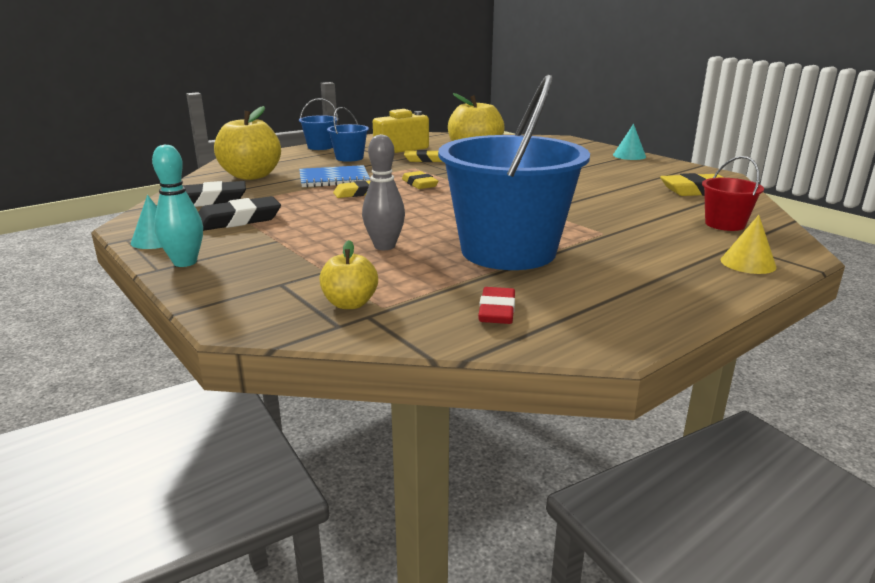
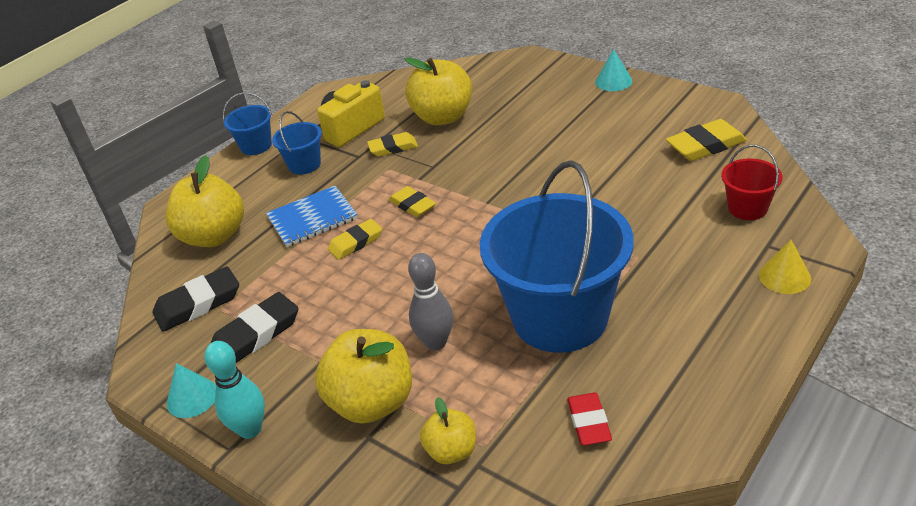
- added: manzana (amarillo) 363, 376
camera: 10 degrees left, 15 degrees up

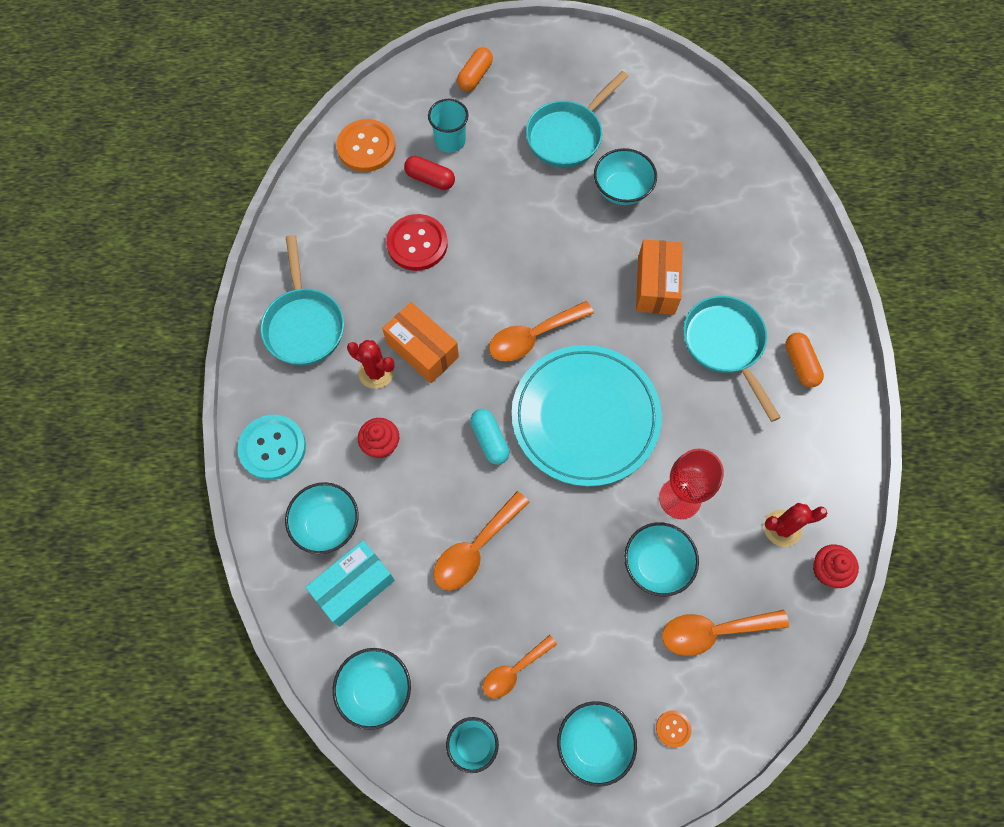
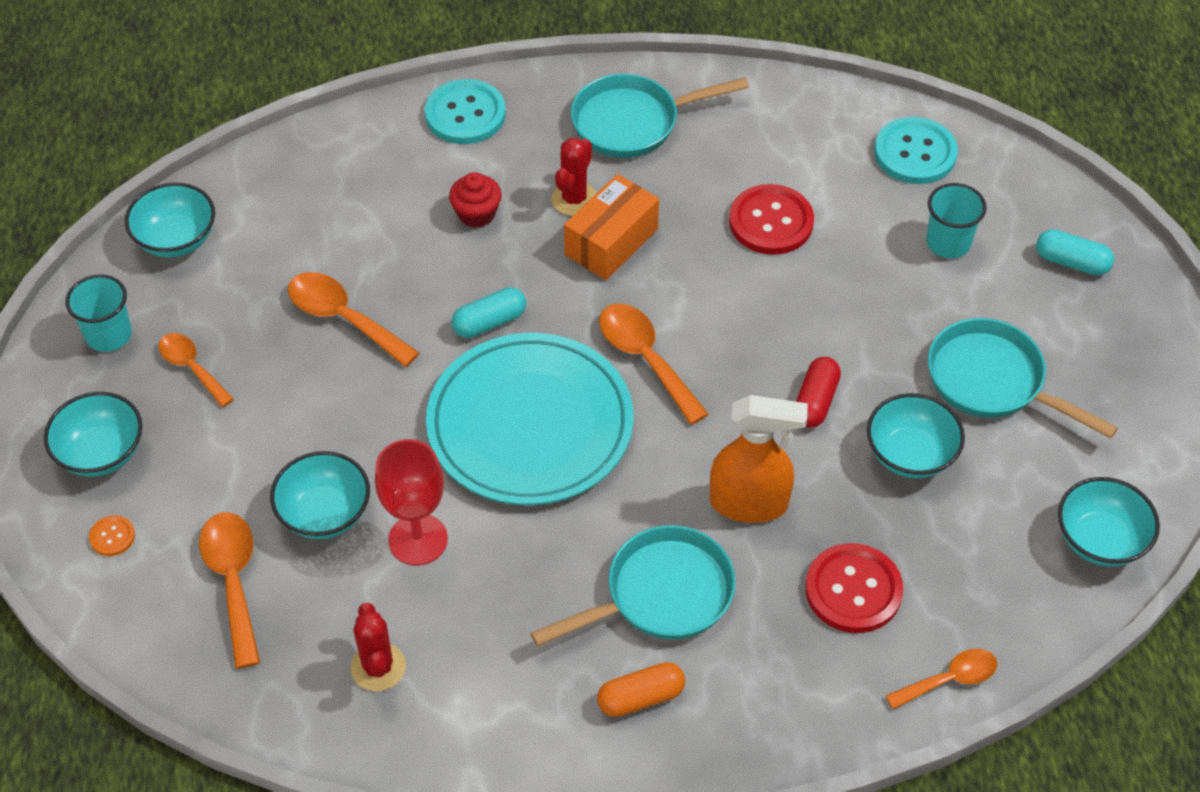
- recoloured: cápsula (naranja) 475, 69 to cápsula (turquesa) 1075, 252
- recoloured: botón (naranja) 365, 145 to botón (turquesa) 916, 150
- moved: cápsula (rojo) 429, 173 to 818, 392
- replaced: caja (naranja) 659, 277 to pulverizador (naranja) 759, 459
- moved: cuenco (turquesa) 321, 518 to 1109, 521
- removed: caja (turquesa) 350, 584
- removed: magdalena (rojo) 836, 566
- added: botón (rojo) 854, 588
- added: cuchara (naranja) 942, 679
camera: 85 degrees right, 15 degrees down

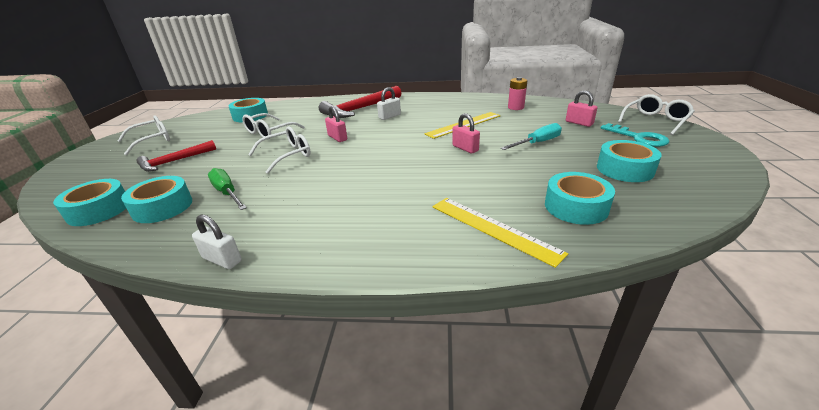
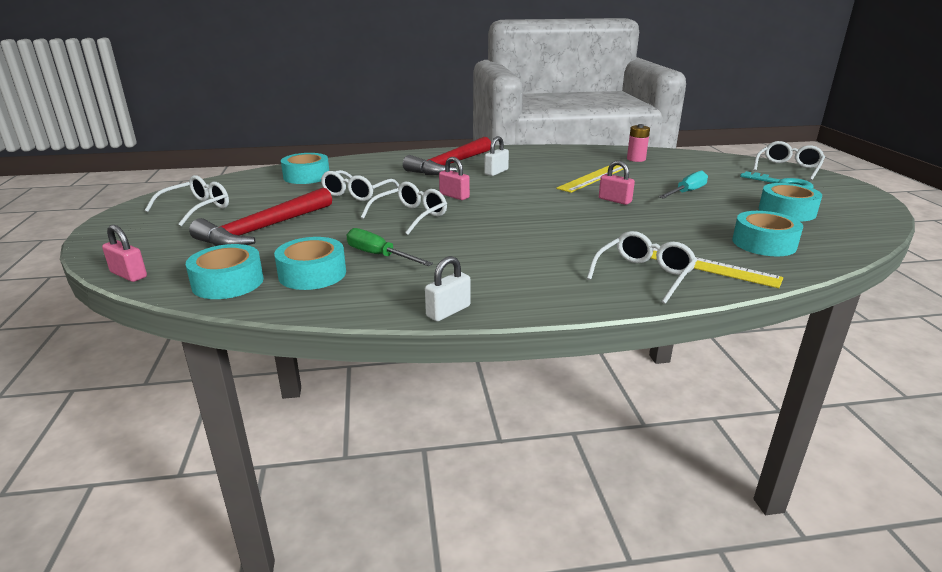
- moved: candado (rosa) 581, 108 to 124, 253
- resized: martillo (rojo) 176, 156 = 260, 217 x1.59
- turned: candado (blanco) 217, 241 = 447, 288 60 degrees counterclockwise
- added: gafas (blanco) 642, 267
camera: 15 degrees left, 5 degrees down

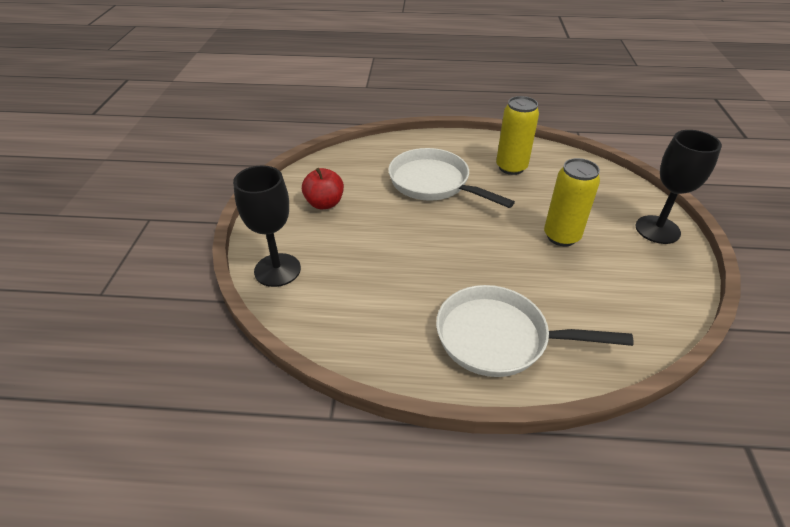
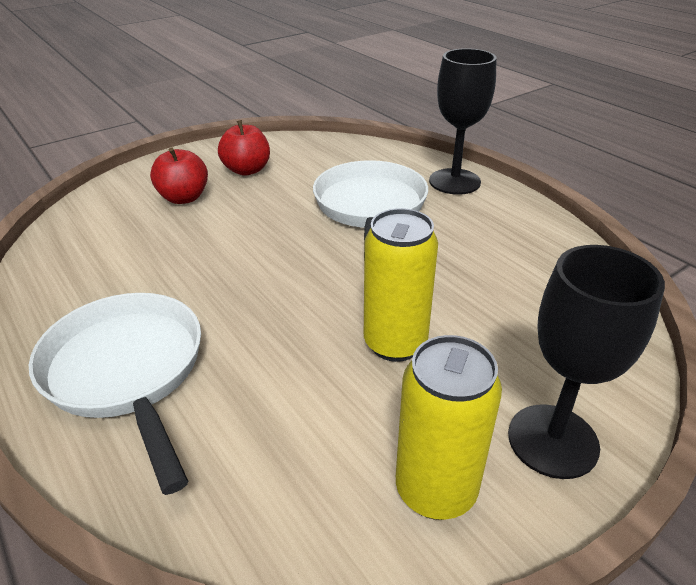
- moved: lata (amarillo) 517, 135 to 449, 427
- moved: copa (negro) 267, 226 to 463, 121
- added: manzana (rojo) 179, 176
camera: 50 degrees right, 5 degrees down

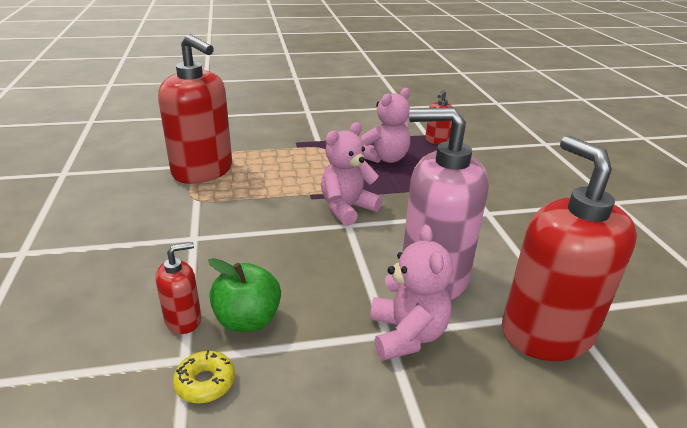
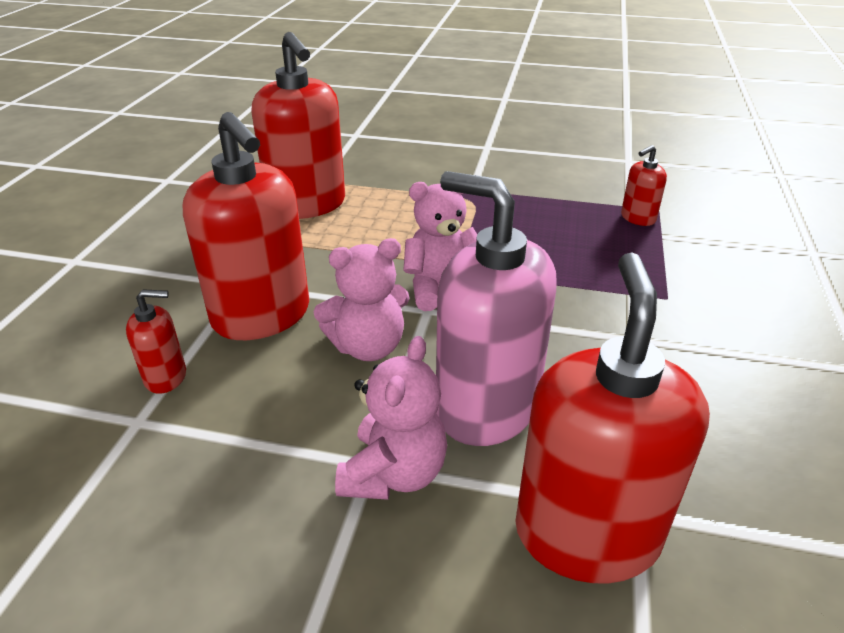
- moved: osito (rosa) 385, 125 to 361, 299
- removed: manzana (verde) 244, 295
- removed: rosquilla (amarillo) 204, 376
- added: dispensador de jabón (rojo) 246, 226
camera: 25 degrees right, 5 degrees up

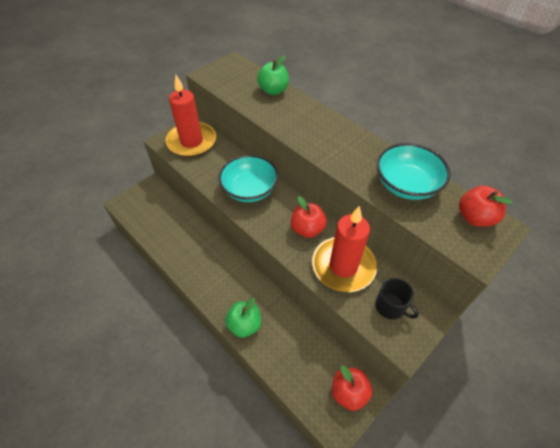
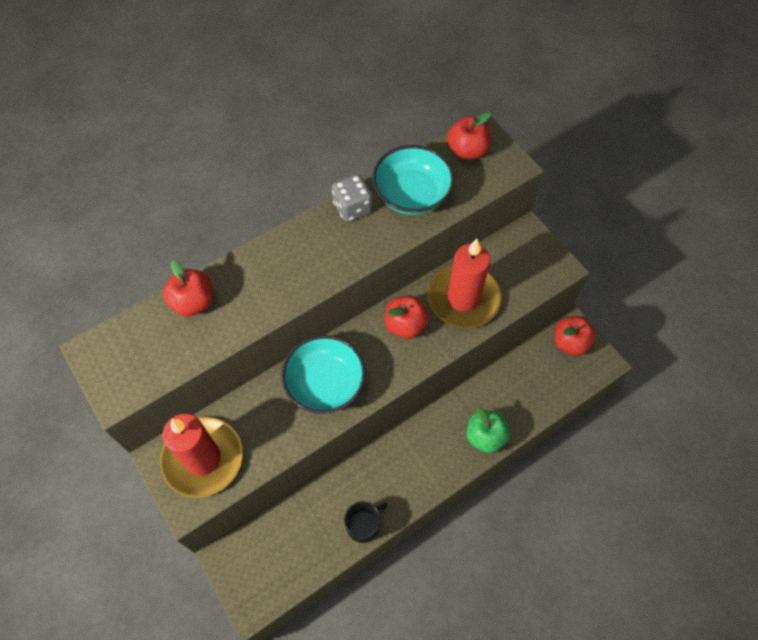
- recoloured: manzana (verde) 273, 75 to manzana (rojo) 188, 288
- moved: taza (negro) 397, 298 to 366, 522
- added: dado (gris) 352, 198
camera: 80 degrees left, 10 degrees up

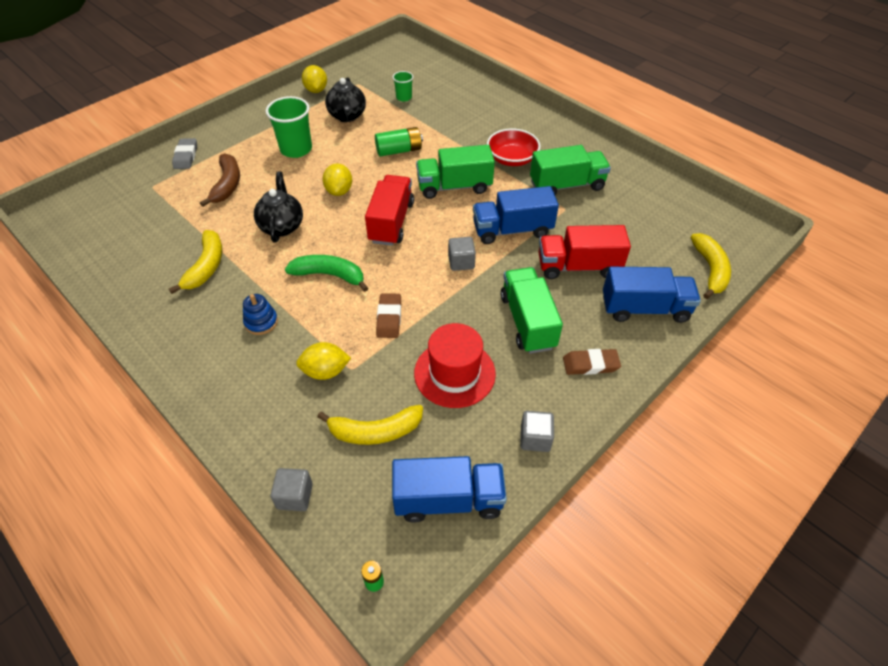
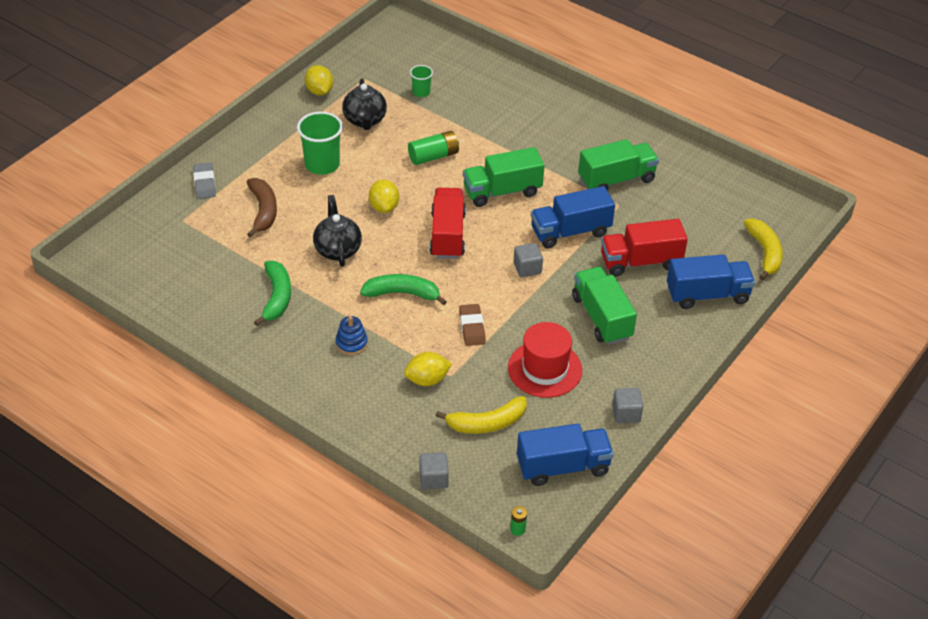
- removed: cuenco (rojo) 514, 147
- recoloured: plátano (amarillo) 195, 262 to plátano (verde) 272, 293
- removed: goma de borrar (marrón) 592, 362
camera: 10 degrees left, 5 degrees down

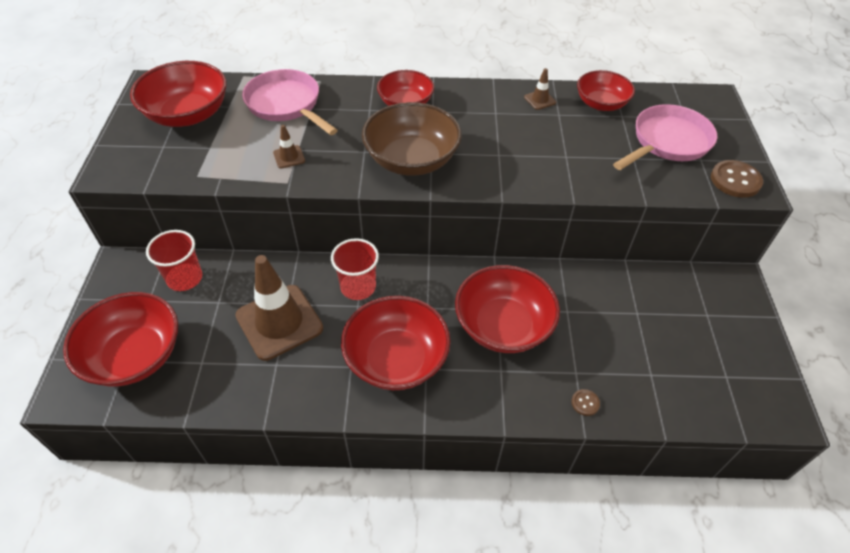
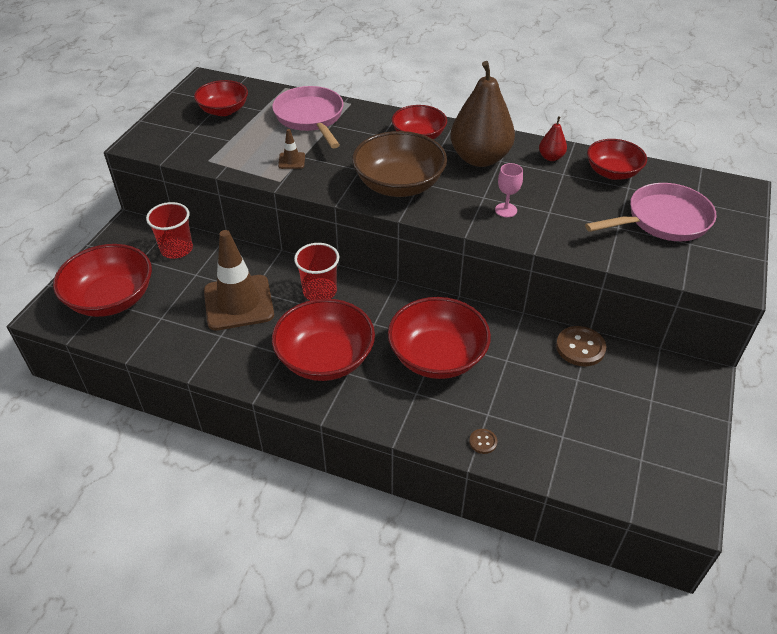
- resized: cuenco (rojo) 178, 94 = 221, 98 x0.64
- replaced: cono de tráfico (marrón) 540, 89 to pera (rojo) 553, 138
- moved: botón (marrón) 737, 179 to 581, 346
- added: pera (marrón) 482, 114
- added: copa (rosa) 509, 190
camera: 20 degrees right, 5 degrees down

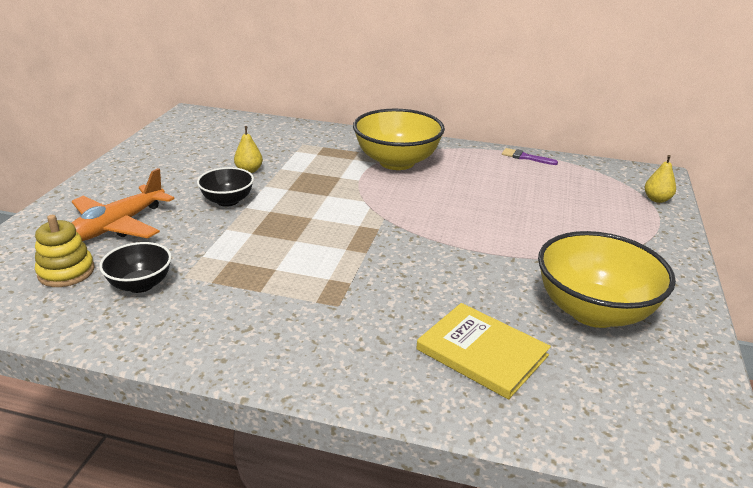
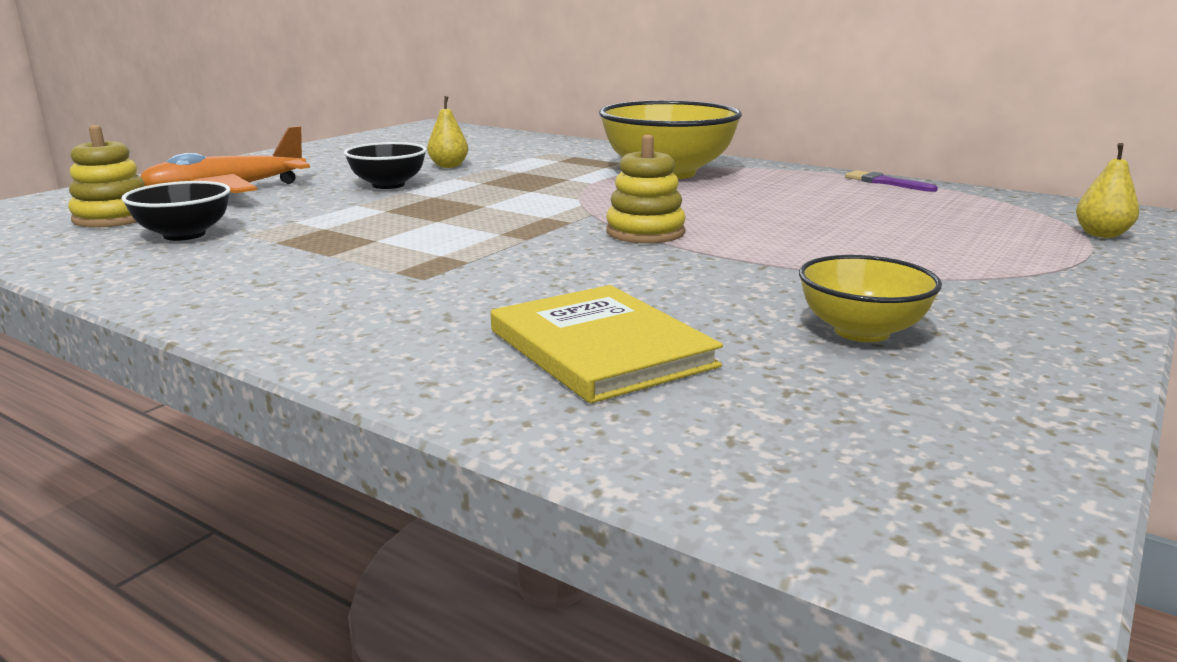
- resized: cuenco (amarillo) 607, 279 = 870, 298 x0.55
- added: juguete apilable (amarillo) 646, 189
camera: 20 degrees right, 10 degrees down

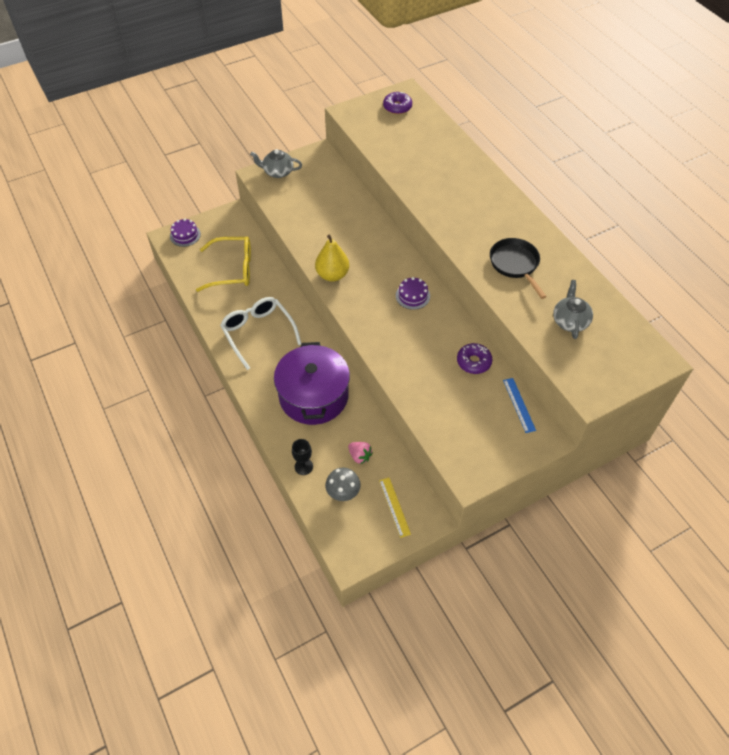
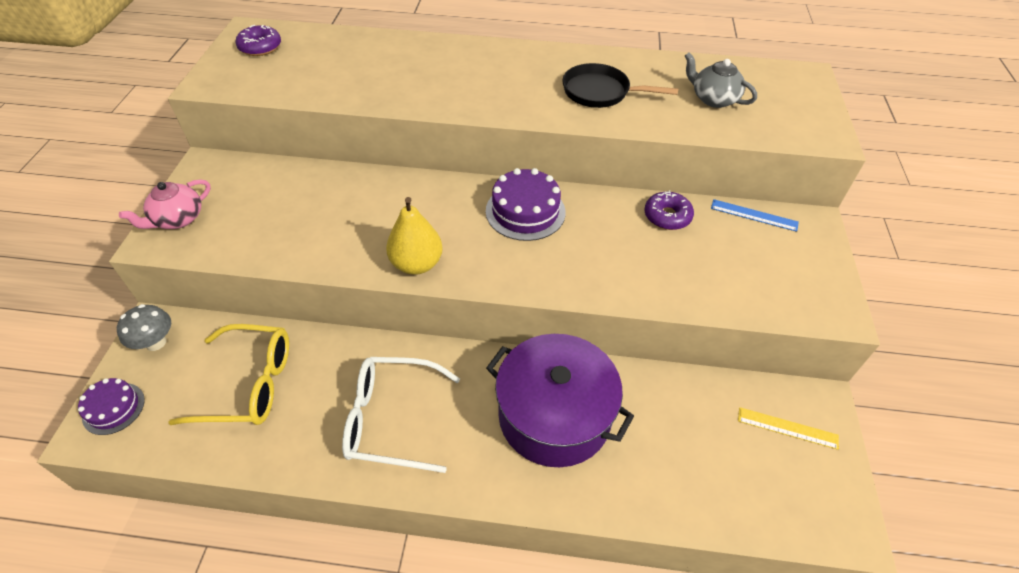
- recoloured: tetera (gris) 276, 163 to tetera (rosa) 165, 204
- turned: gafas (amarillo) 223, 264 = 228, 374 60 degrees clockwise
- resized: tarta (morado) 413, 293 = 526, 204 x1.59
- removed: copa (negro) 302, 457
- removed: fresa (rosa) 360, 453
- moved: seta (gris) 343, 484 to 144, 327
camera: 55 degrees left, 5 degrees down

